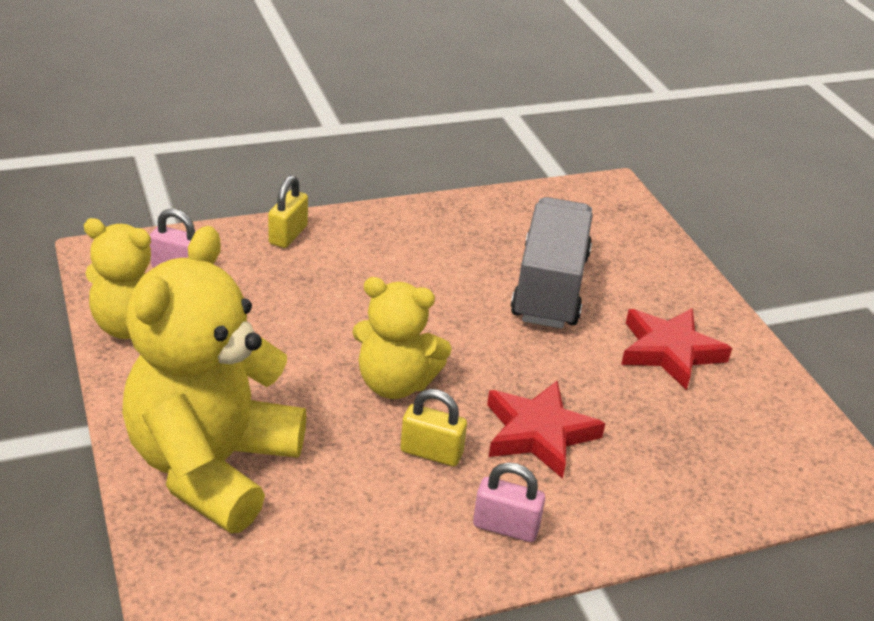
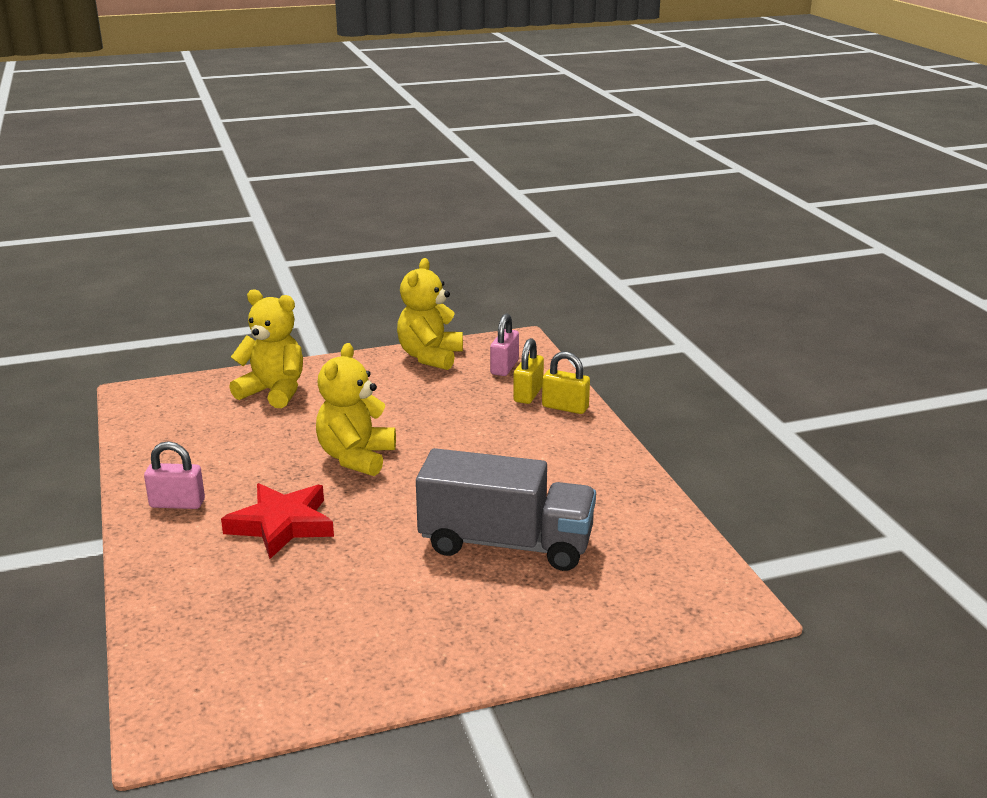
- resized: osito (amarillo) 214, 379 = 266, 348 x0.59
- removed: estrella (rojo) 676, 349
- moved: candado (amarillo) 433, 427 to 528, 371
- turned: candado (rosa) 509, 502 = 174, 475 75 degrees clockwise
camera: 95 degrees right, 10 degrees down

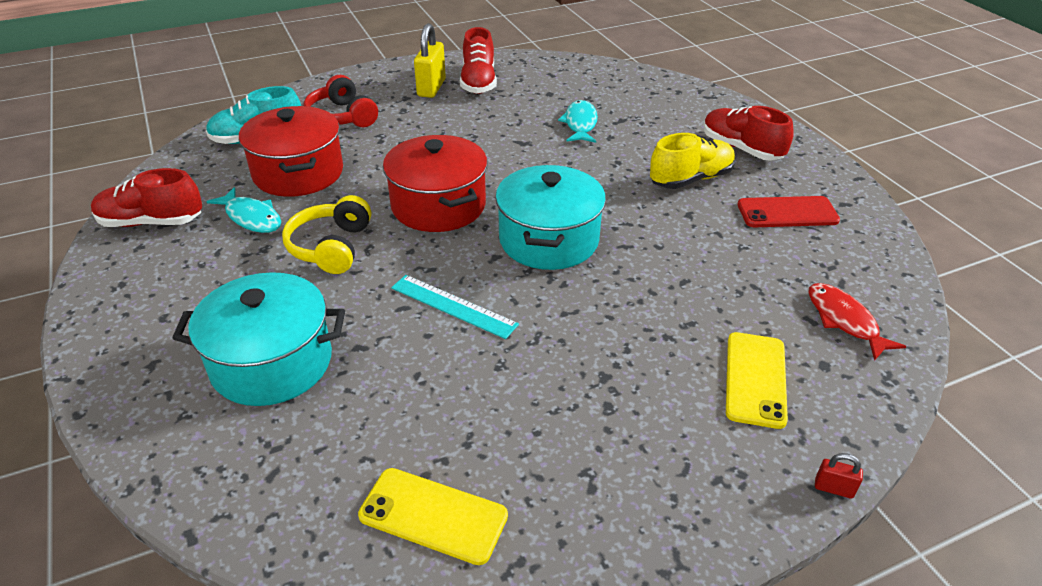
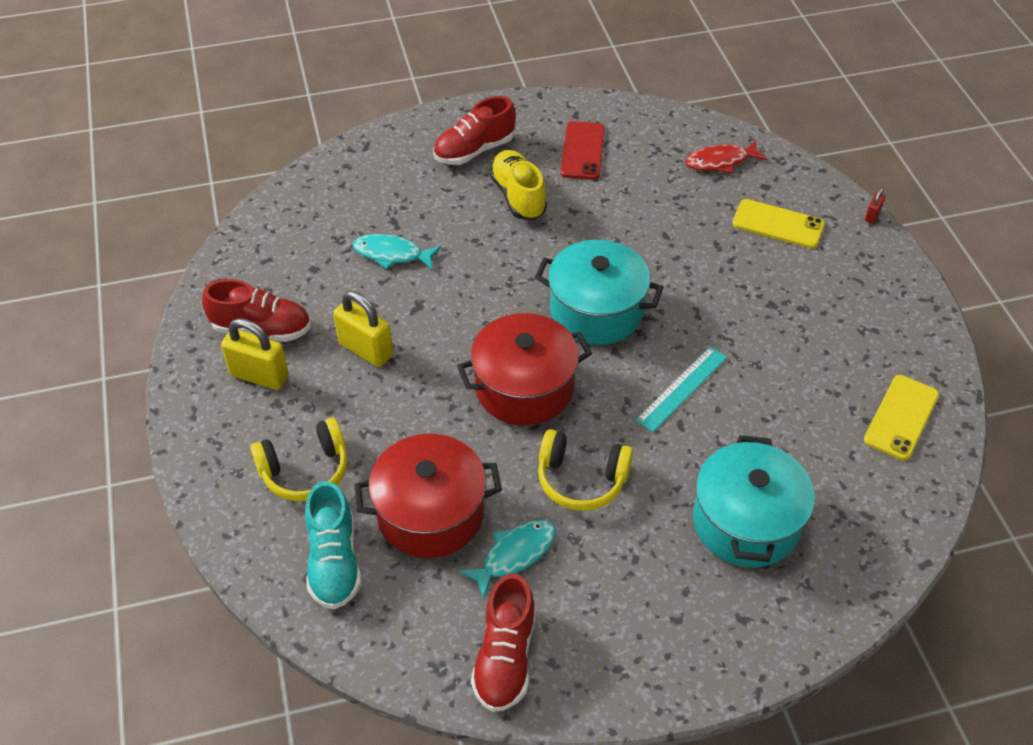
- recoloured: auriculares (rojo) 341, 101 to auriculares (amarillo) 298, 459
- added: candado (amarillo) 363, 329
camera: 80 degrees left, 10 degrees up

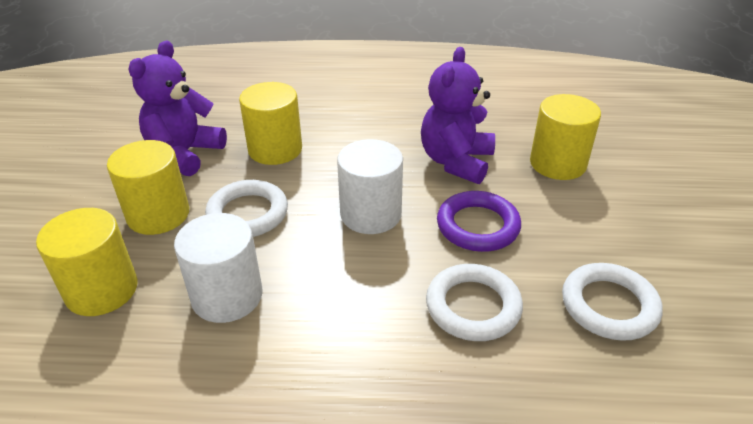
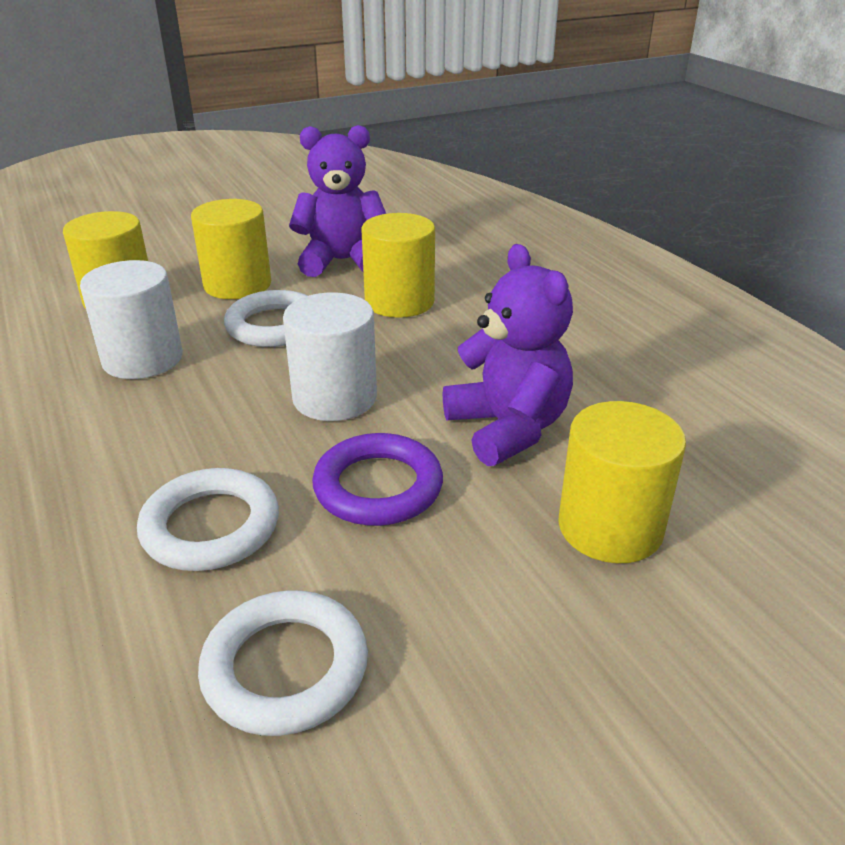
- turned: osito (morado) 458, 115 = 508, 355 75 degrees clockwise
camera: 60 degrees right, 5 degrees down

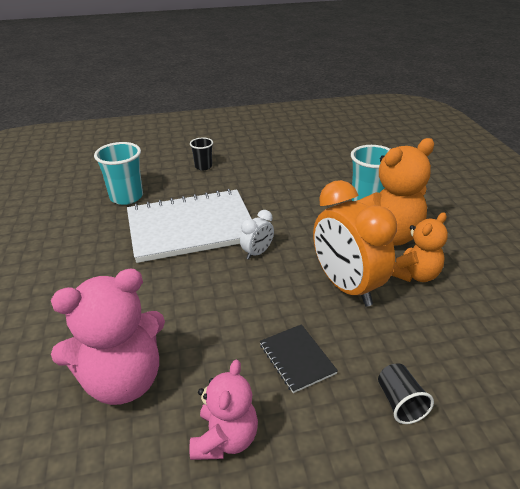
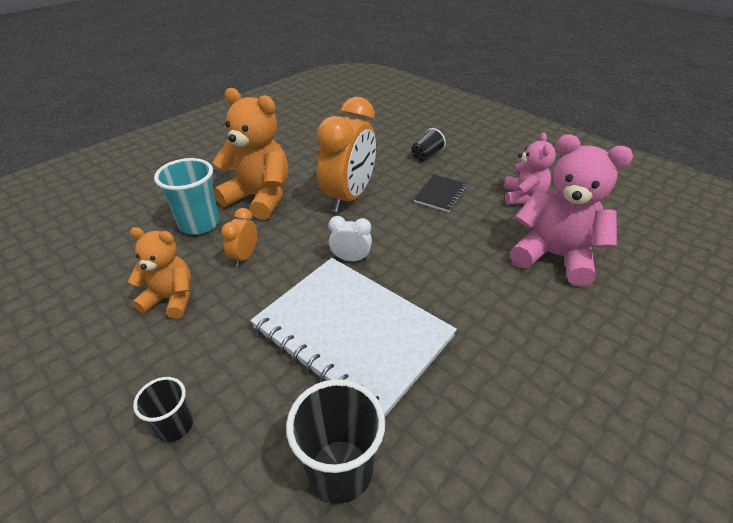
- recoloured: vaso (turquesa) 118, 173 to vaso (negro) 335, 441
- moved: osito (naranja) 419, 247 to 159, 273
- turned: osito (rosa) 223, 409 = 529, 169 120 degrees clockwise
- added: despertador (naranja) 239, 237
camera: 125 degrees left, 5 degrees up

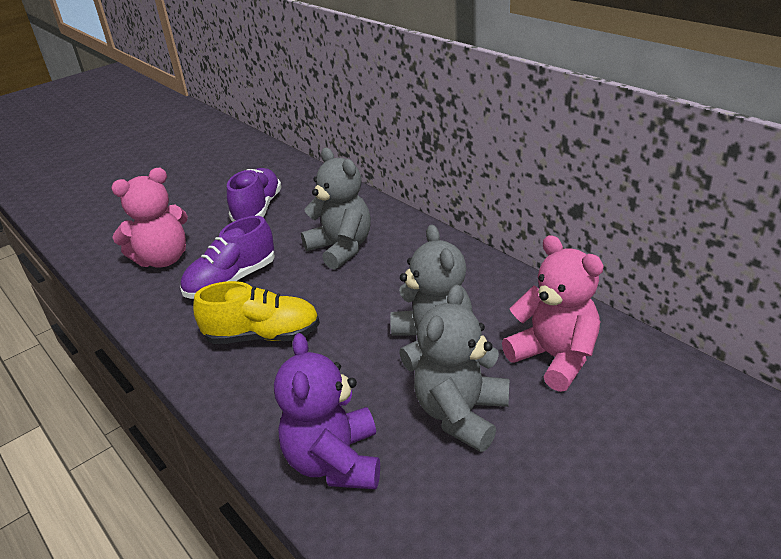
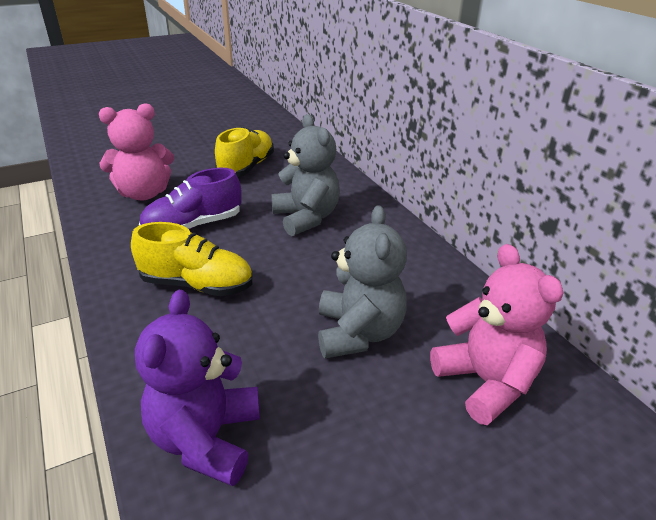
- recoloured: zapato (morado) 254, 195 to zapato (amarillo) 244, 152
- removed: osito (gris) 462, 368
camera: 10 degrees right, 0 degrees up

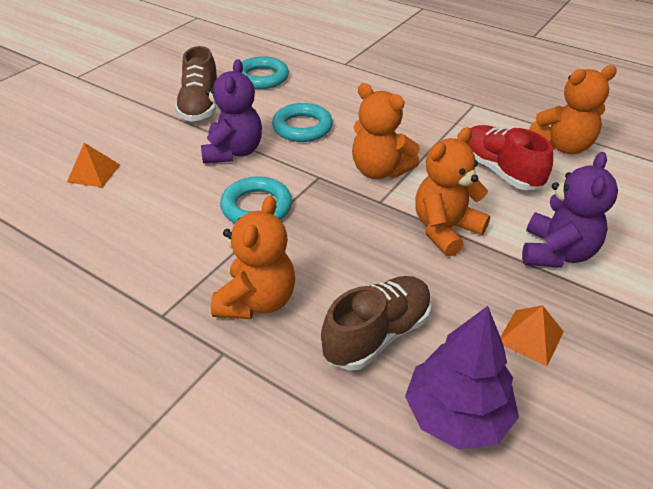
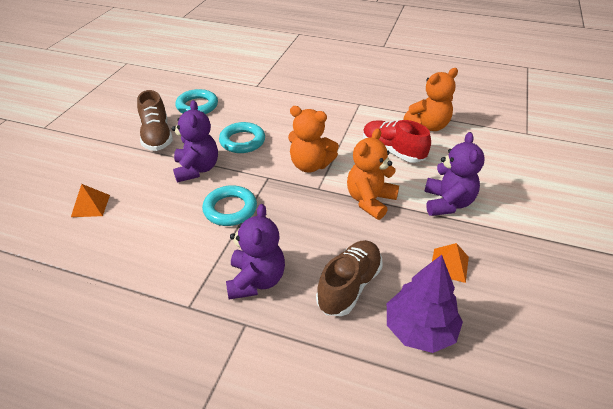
- recoloured: osito (naranja) 253, 257 to osito (morado) 255, 251
camera: 15 degrees left, 0 degrees up

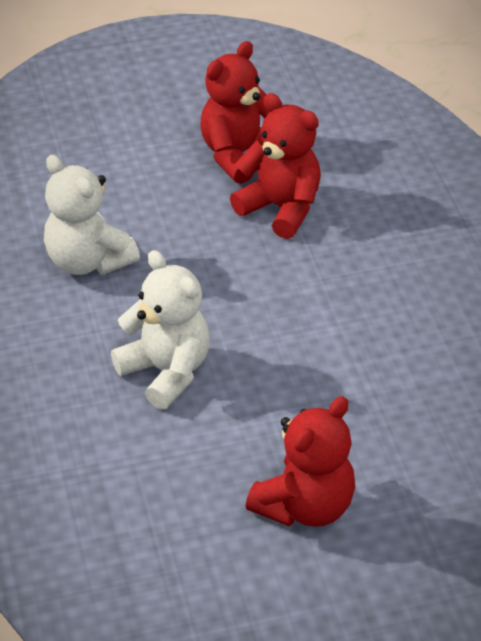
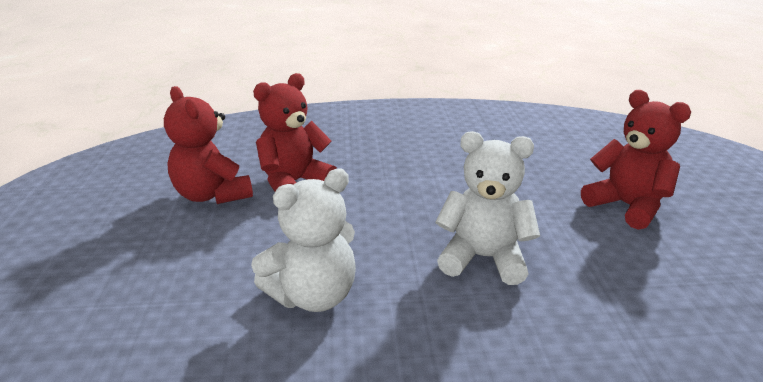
- turned: osito (blanco) 160, 330 = 487, 208 45 degrees clockwise
camera: 80 degrees left, 15 degrees down

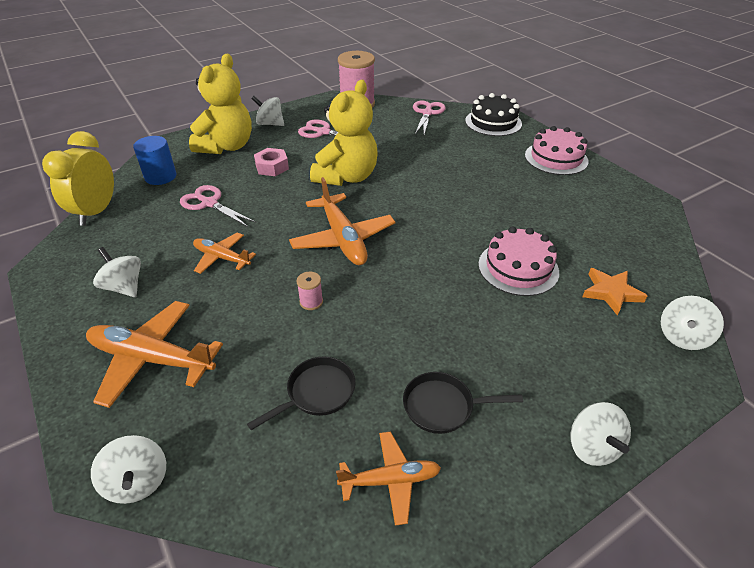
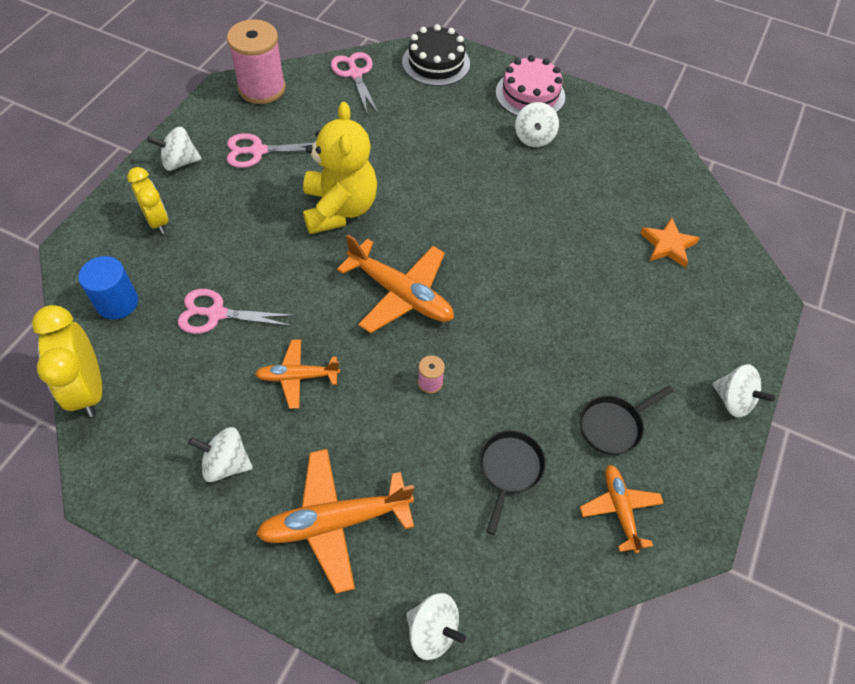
- replaced: osito (amarillo) 220, 104 to despertador (amarillo) 147, 200
- removed: tuerca (rosa) 271, 162
- removed: tarta (rosa) 518, 261
- moved: peonza (blanco) 692, 323 to 537, 124
- turned: avión (naranja) 388, 478 = 622, 509 60 degrees counterclockwise
camera: 35 degrees left, 15 degrees up

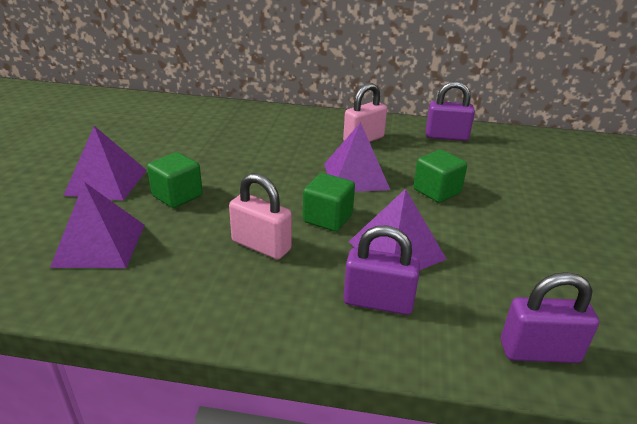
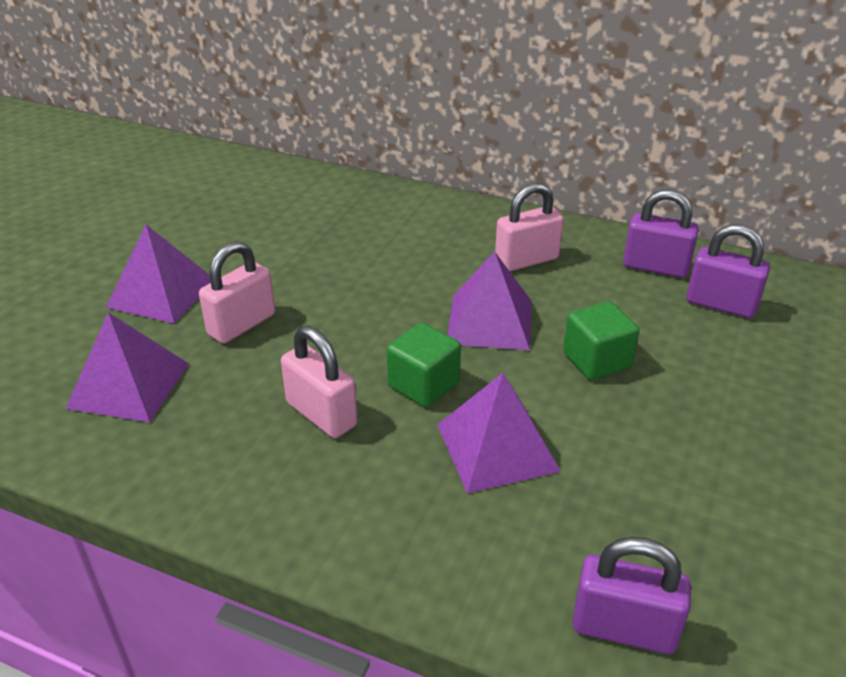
- replaced: cubo (verde) 175, 180 to candado (rosa) 237, 292
- moved: candado (morado) 381, 270 to 728, 271
camera: 15 degrees right, 5 degrees up

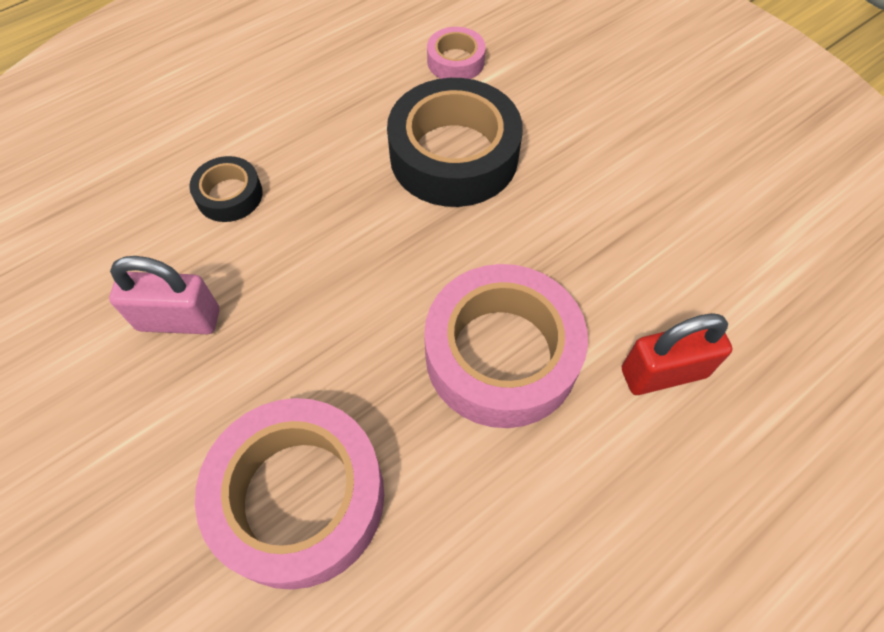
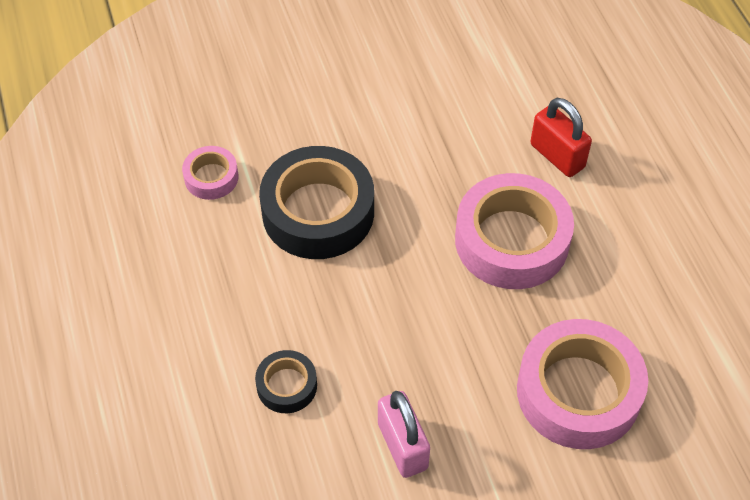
- turned: candado (rosa) 164, 295 = 404, 434 45 degrees counterclockwise
- turned: candado (rojo) 677, 354 = 561, 137 45 degrees counterclockwise
camera: 70 degrees left, 5 degrees down

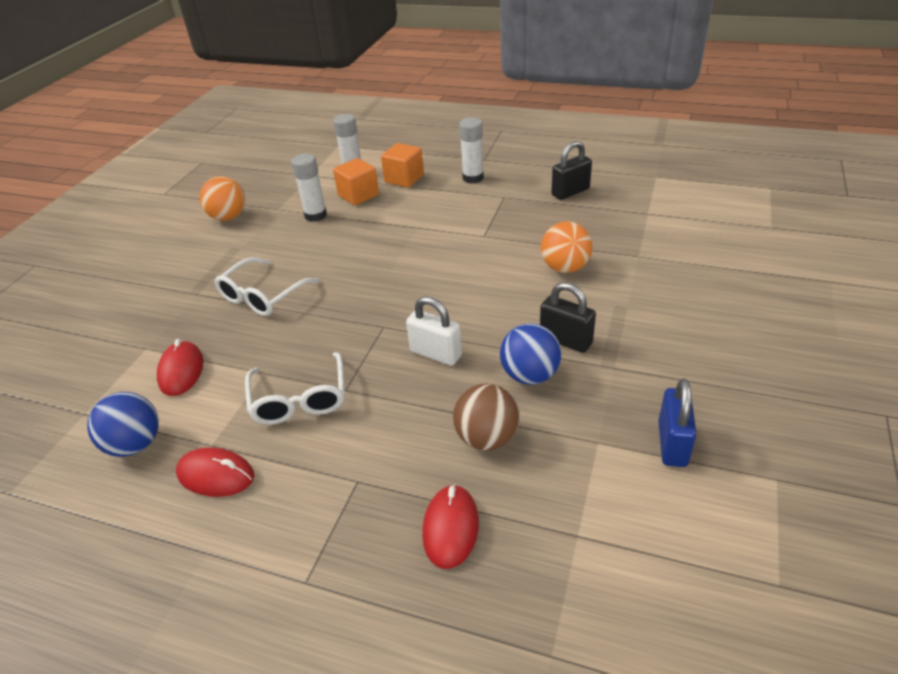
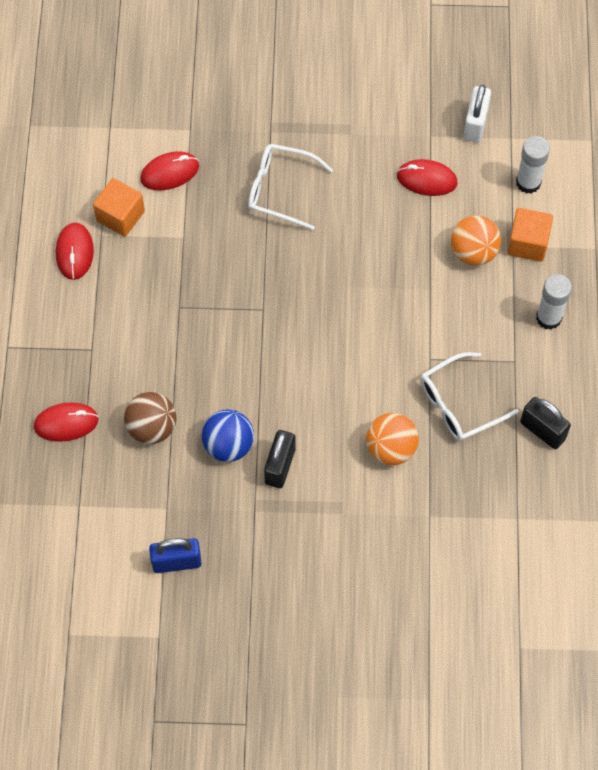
- replaced: barra de pegamento (blanco) 309, 188 to ratón (rojo) 427, 177
- moved: cubo (naranja) 356, 182 to 119, 207
- moved: pelota (naranja) 222, 198 to 476, 240
- moved: candado (blanco) 434, 331 to 477, 113
- moved: gafas (blanco) 295, 388 to 469, 396
- removed: pelota (azul) 123, 424
camera: 70 degrees right, 25 degrees up

